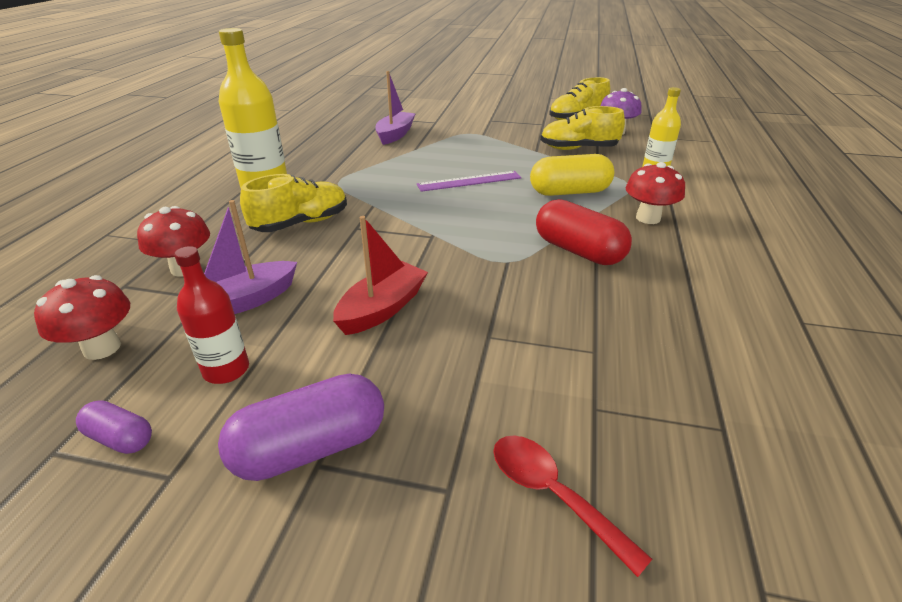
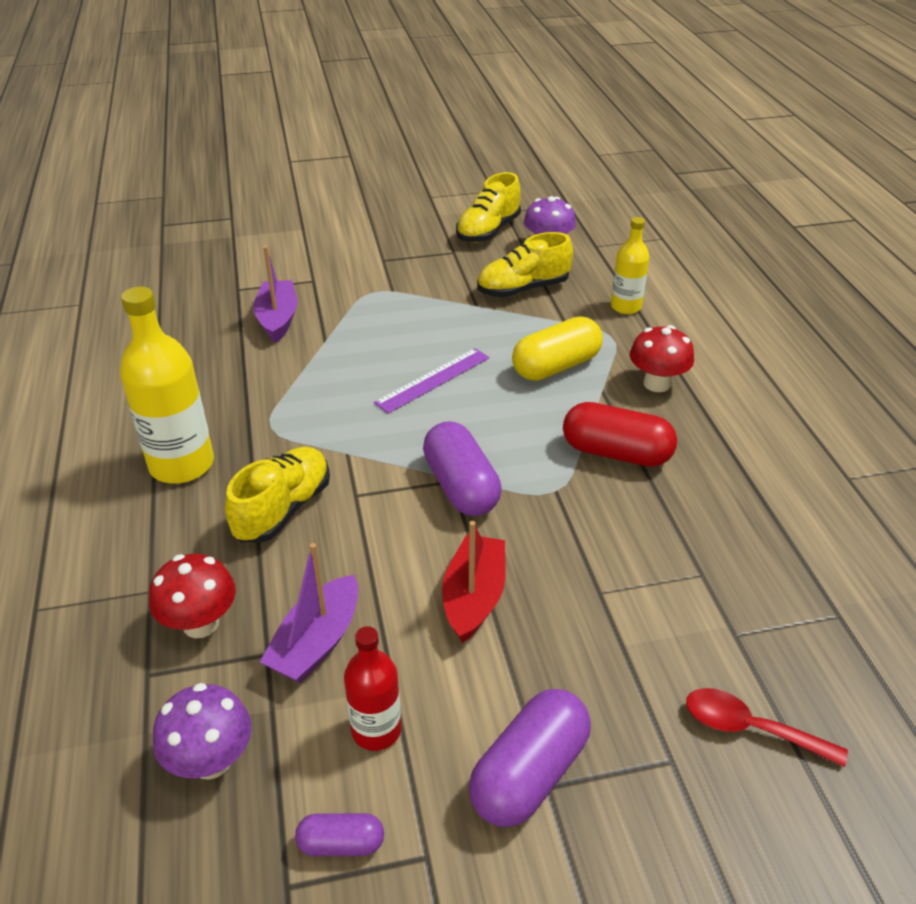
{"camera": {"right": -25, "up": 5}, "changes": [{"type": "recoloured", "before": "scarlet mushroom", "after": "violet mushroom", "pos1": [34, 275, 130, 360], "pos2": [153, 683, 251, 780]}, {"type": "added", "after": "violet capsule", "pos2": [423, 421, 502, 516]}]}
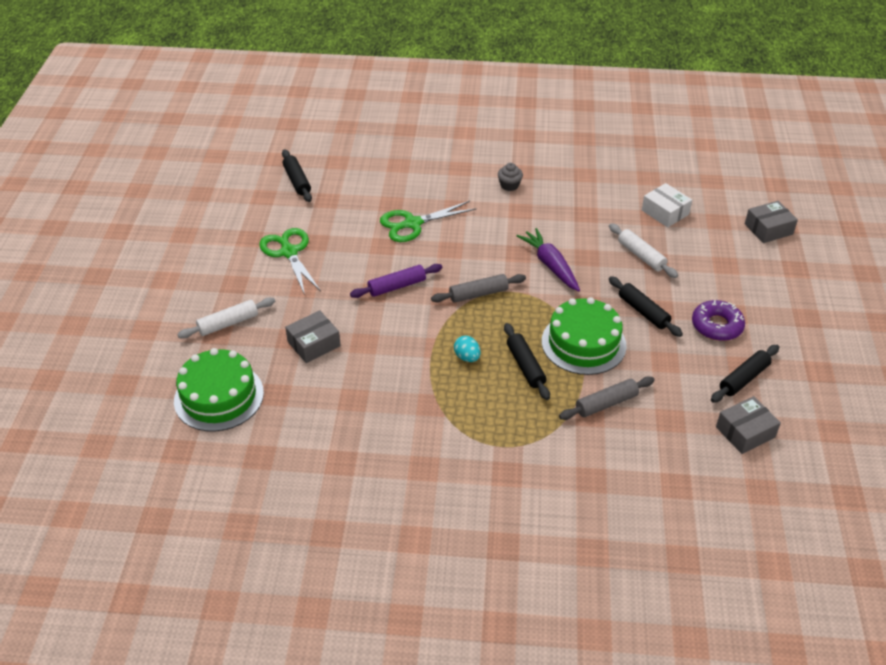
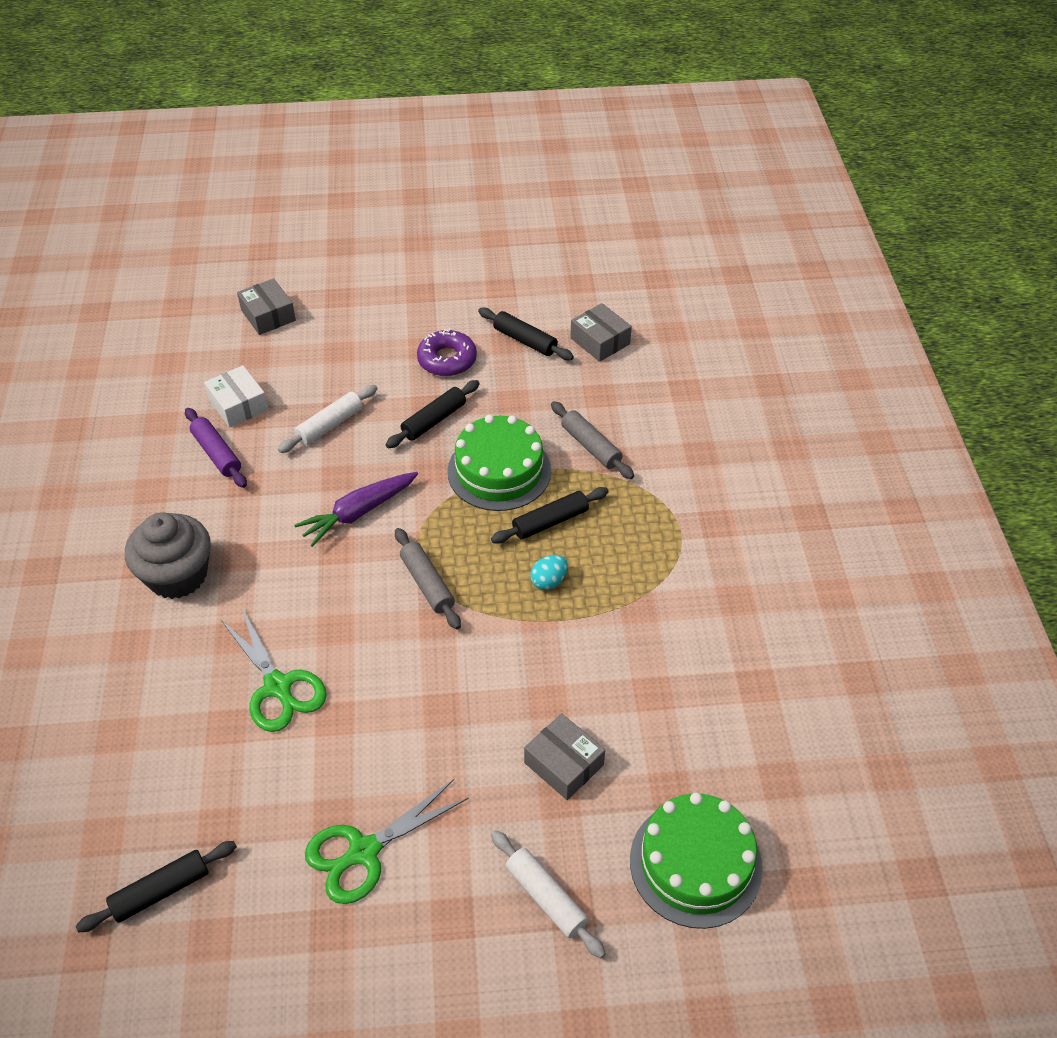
{"camera": {"right": -100, "up": 5}, "changes": [{"type": "resized", "before": "gray cupcake", "pos1": [498, 163, 523, 191], "pos2": [125, 512, 211, 599], "scale": 2.12}, {"type": "moved", "before": "violet dough roller", "pos1": [350, 264, 442, 298], "pos2": [185, 408, 247, 488]}, {"type": "turned", "before": "pure white package", "pos1": [642, 183, 692, 227], "pos2": [204, 365, 268, 428], "turn": -75}]}
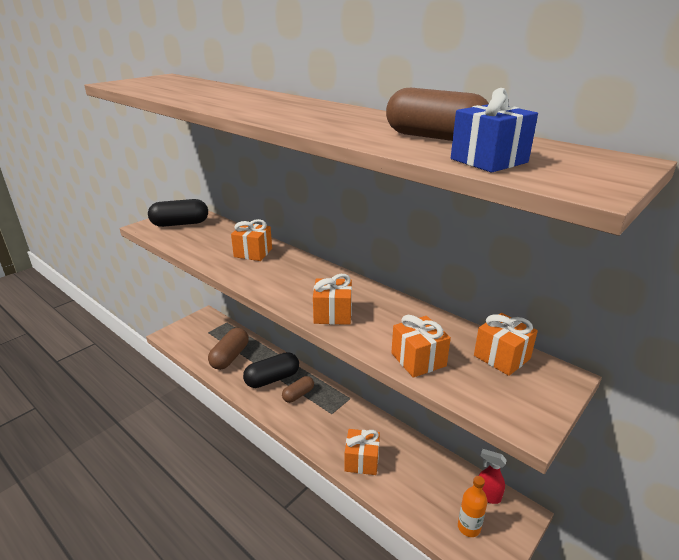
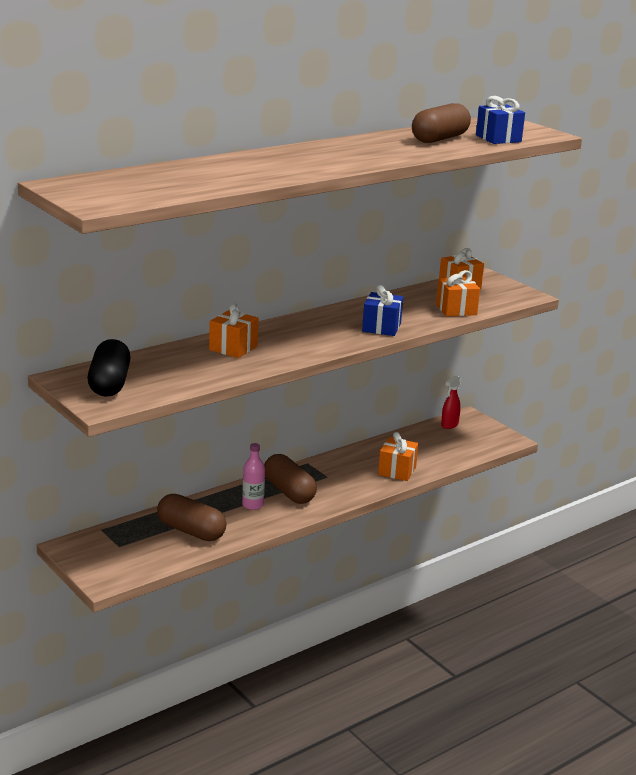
{"camera": {"right": -80, "up": -5}, "changes": [{"type": "replaced", "before": "ebony capsule", "after": "rosy bottle", "pos1": [243, 352, 299, 388], "pos2": [242, 443, 265, 510]}, {"type": "resized", "before": "dark brown capsule", "pos1": [282, 376, 314, 403], "pos2": [264, 454, 317, 504], "scale": 1.61}, {"type": "recoloured", "before": "bright orange gift", "after": "royal blue gift", "pos1": [313, 274, 352, 325], "pos2": [362, 285, 403, 336]}, {"type": "removed", "before": "bright orange bottle", "pos1": [458, 476, 488, 537]}]}
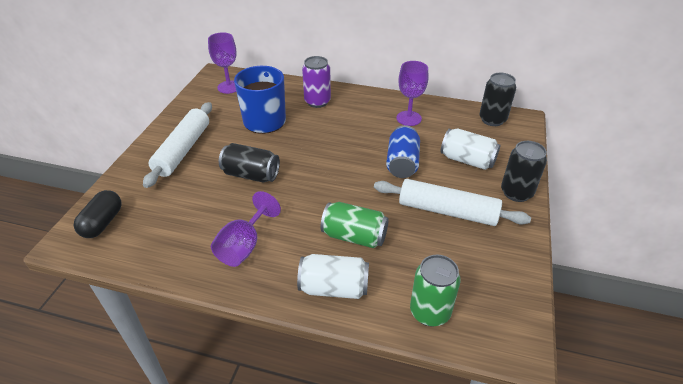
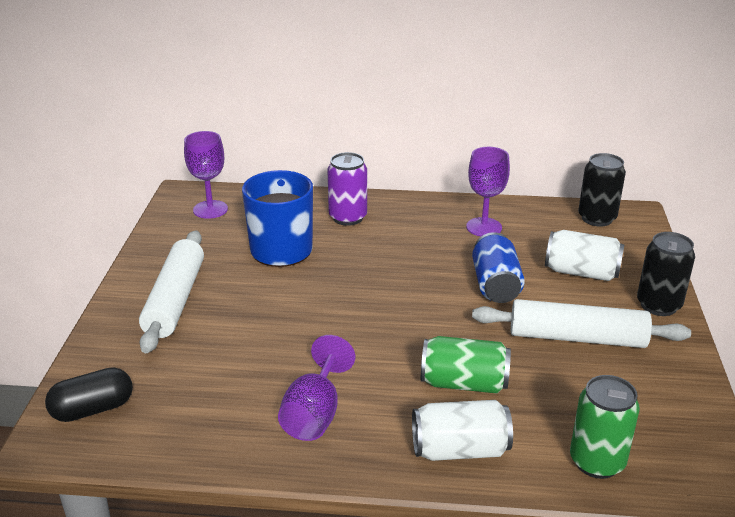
{"camera": {"right": -10, "up": -10}, "changes": [{"type": "turned", "before": "ebony capsule", "pos1": [73, 190, 122, 238], "pos2": [45, 367, 133, 422], "turn": 60}, {"type": "removed", "before": "ebony can", "pos1": [219, 143, 280, 183]}]}
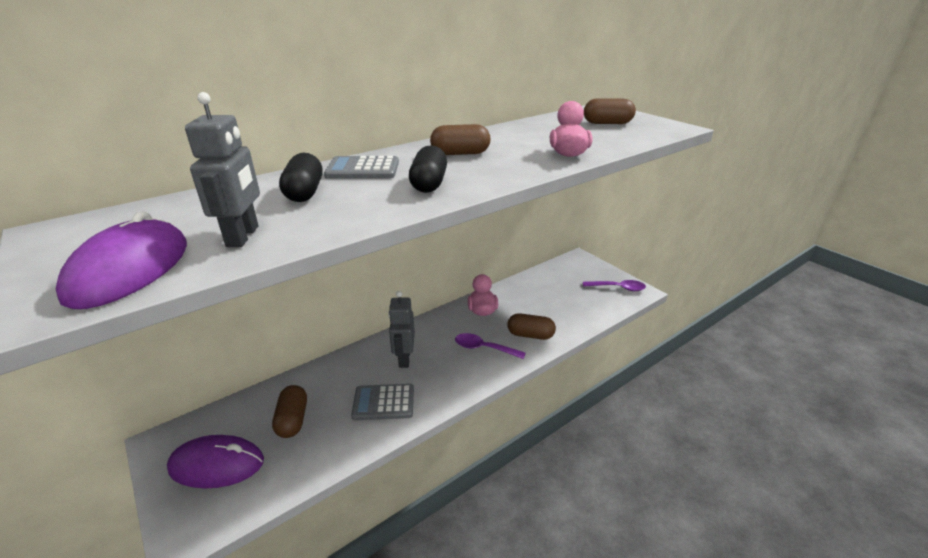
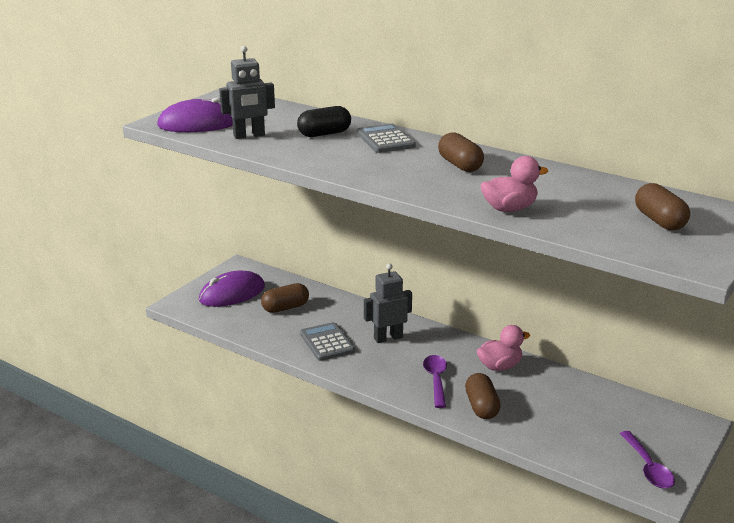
{"camera": {"right": 70, "up": -5}, "changes": [{"type": "turned", "before": "violet computer mouse", "pos1": [167, 435, 264, 488], "pos2": [199, 271, 265, 307], "turn": 75}, {"type": "removed", "before": "ebony capsule", "pos1": [409, 145, 447, 193]}]}
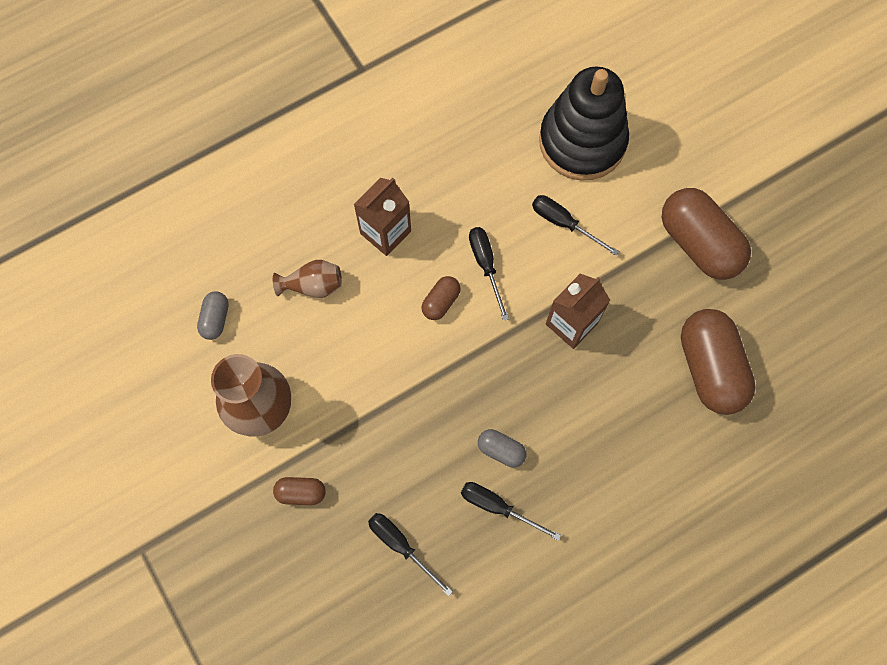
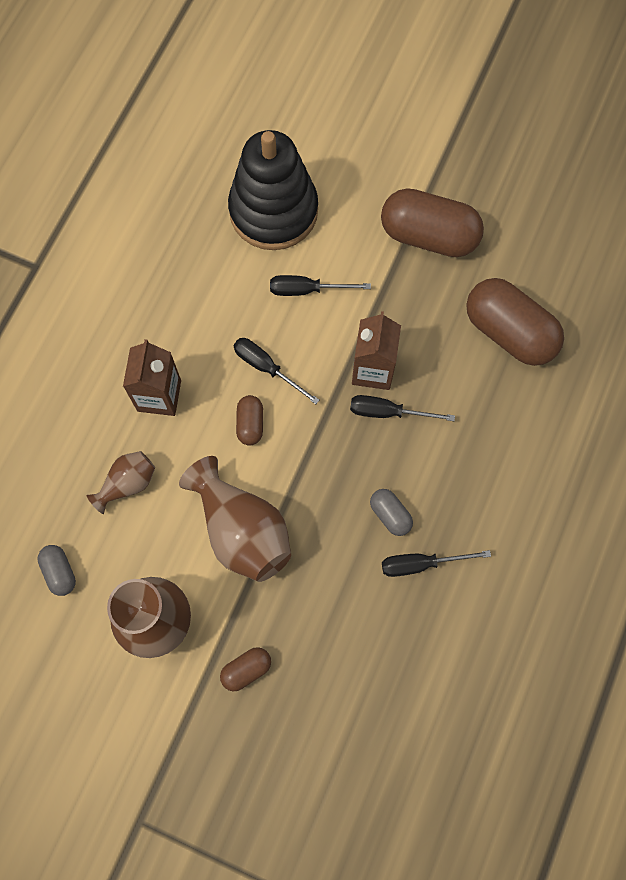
{"camera": {"right": -35, "up": 0}, "changes": [{"type": "added", "after": "dark brown vase", "pos2": [179, 456, 291, 582]}, {"type": "moved", "before": "ebony hand screwdriver", "pos1": [368, 513, 453, 596], "pos2": [350, 395, 455, 421]}, {"type": "turned", "before": "gray capsule", "pos1": [478, 429, 526, 467], "pos2": [370, 489, 413, 536], "turn": 60}]}
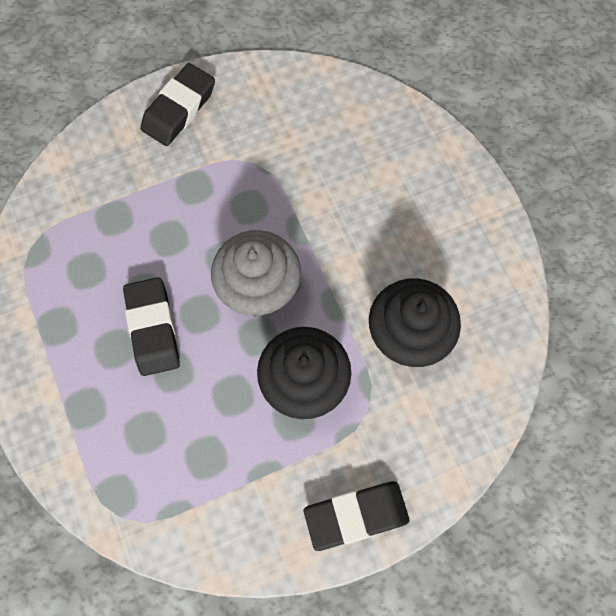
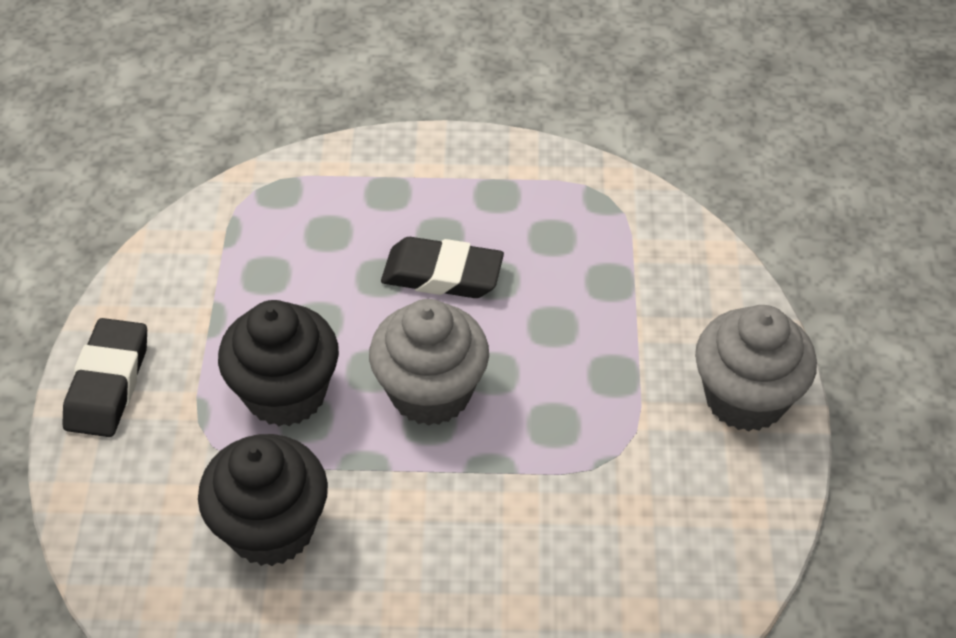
{"camera": {"right": 115, "up": -20}, "changes": [{"type": "replaced", "before": "ebony eraser", "after": "gray cupcake", "pos1": [141, 63, 215, 146], "pos2": [695, 305, 817, 431]}]}
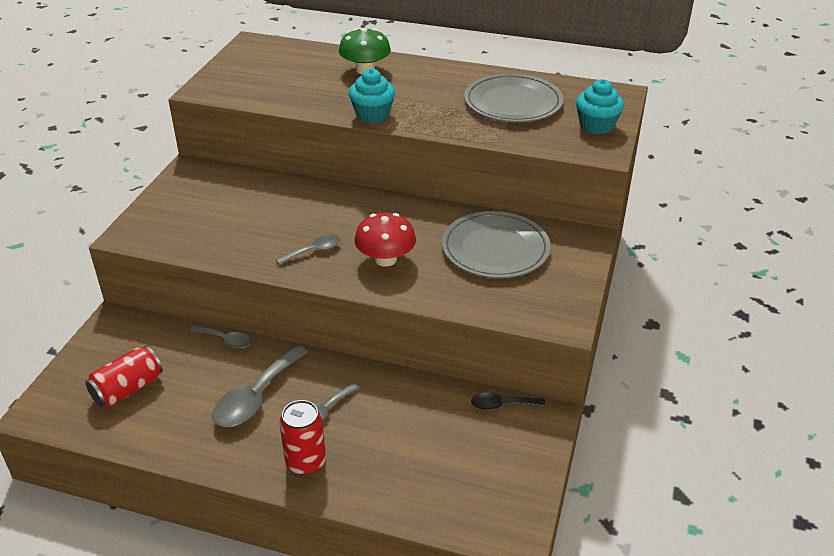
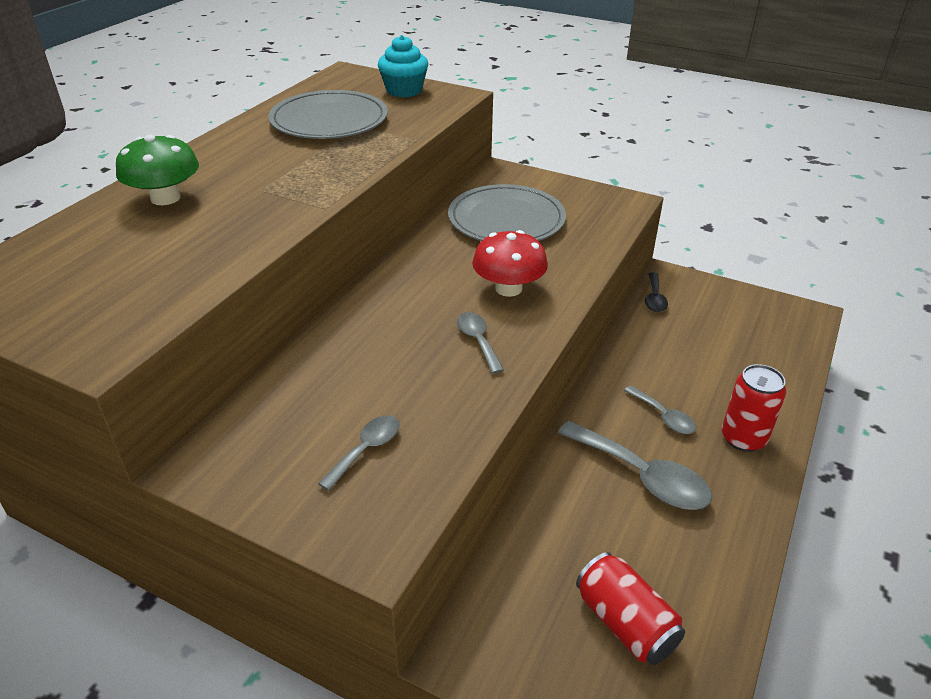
{"camera": {"right": -80, "up": 0}, "changes": [{"type": "moved", "before": "gray tablespoon", "pos1": [190, 325, 251, 349], "pos2": [318, 416, 400, 491]}, {"type": "removed", "before": "aqua cupcake", "pos1": [349, 69, 395, 123]}]}
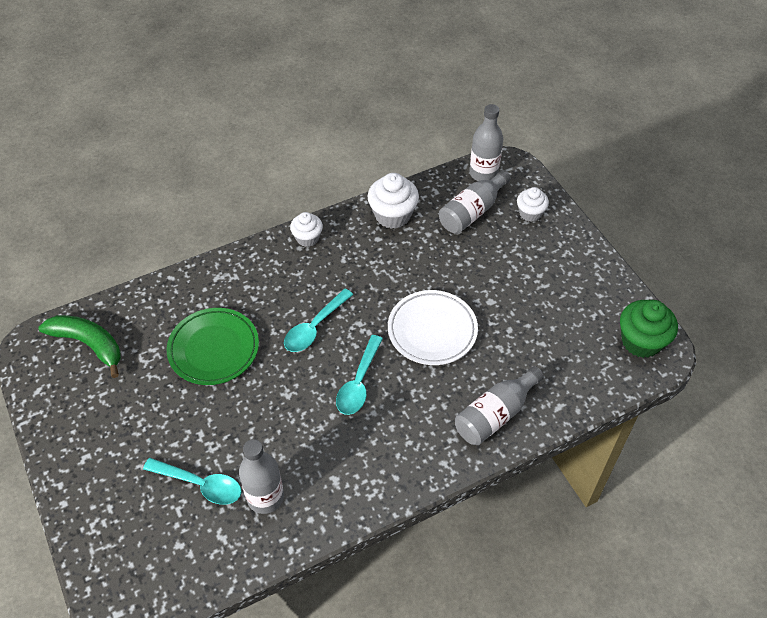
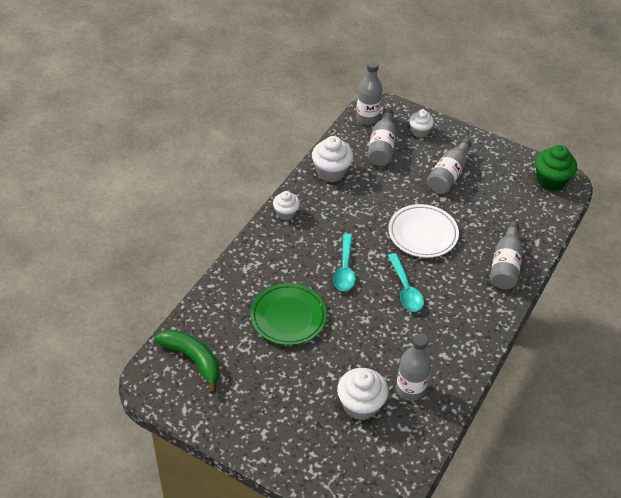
{"camera": {"right": -35, "up": -5}, "changes": [{"type": "turned", "before": "leaf-green toy banana", "pos1": [38, 315, 121, 378], "pos2": [154, 329, 220, 394], "turn": 45}, {"type": "replaced", "before": "aqua tablespoon", "after": "pure white cupcake", "pos1": [143, 458, 242, 505], "pos2": [337, 368, 388, 420]}, {"type": "added", "after": "gray bottle", "pos2": [427, 138, 472, 194]}]}
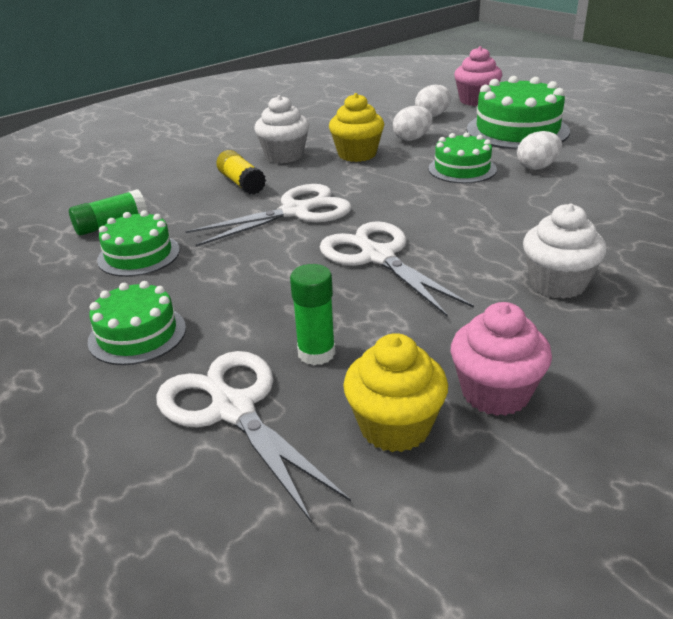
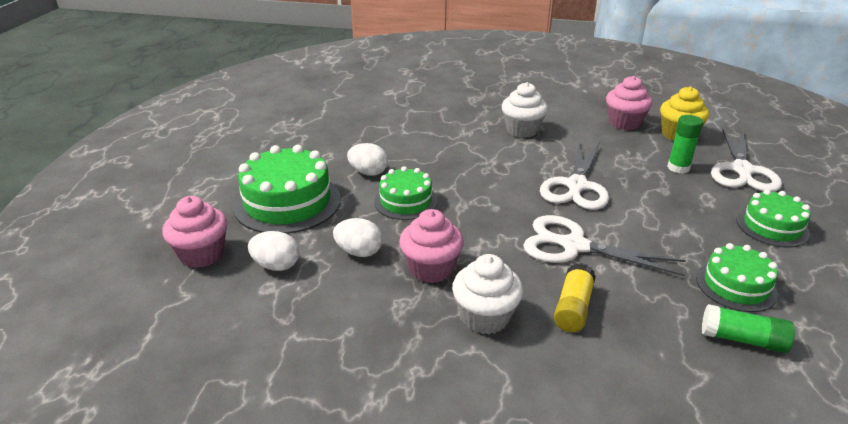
{"camera": {"right": -130, "up": 0}, "changes": [{"type": "recoloured", "before": "golden cupcake", "after": "rosy cupcake", "pos1": [329, 93, 384, 162], "pos2": [399, 209, 464, 283]}]}
